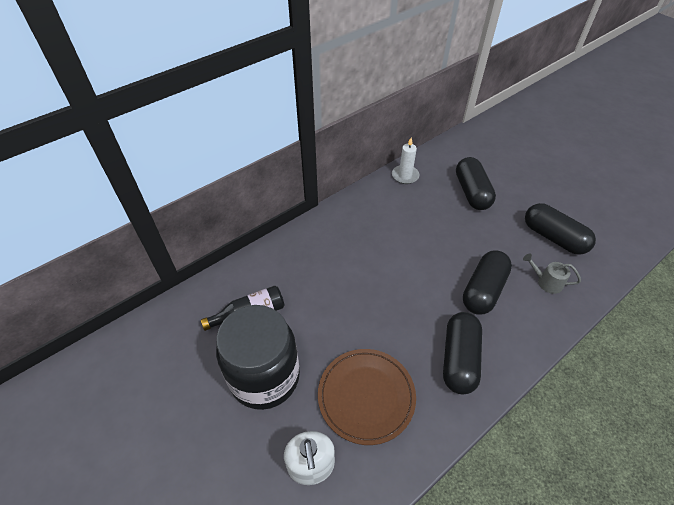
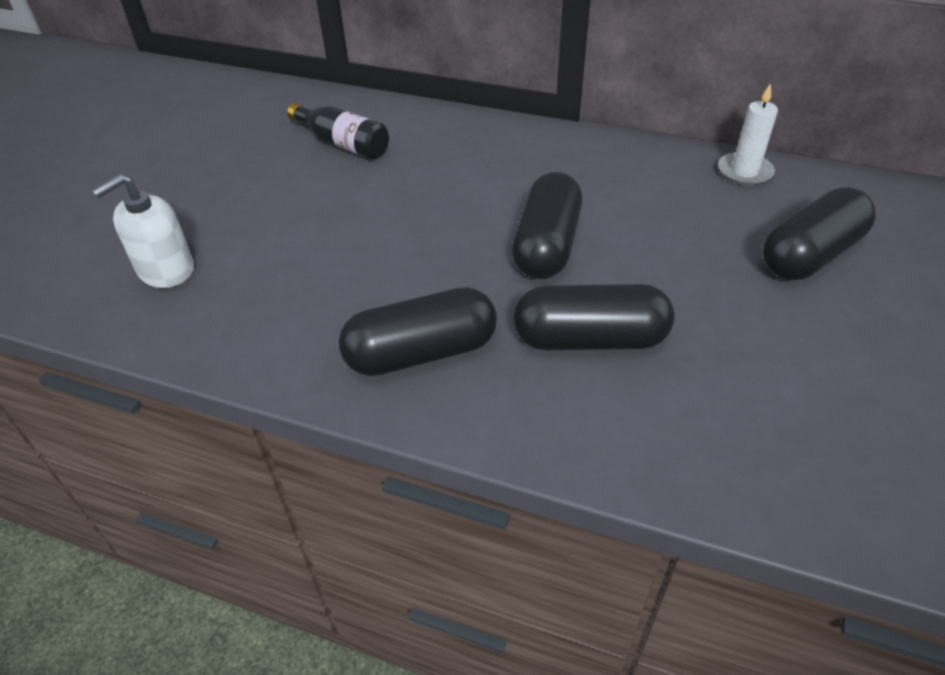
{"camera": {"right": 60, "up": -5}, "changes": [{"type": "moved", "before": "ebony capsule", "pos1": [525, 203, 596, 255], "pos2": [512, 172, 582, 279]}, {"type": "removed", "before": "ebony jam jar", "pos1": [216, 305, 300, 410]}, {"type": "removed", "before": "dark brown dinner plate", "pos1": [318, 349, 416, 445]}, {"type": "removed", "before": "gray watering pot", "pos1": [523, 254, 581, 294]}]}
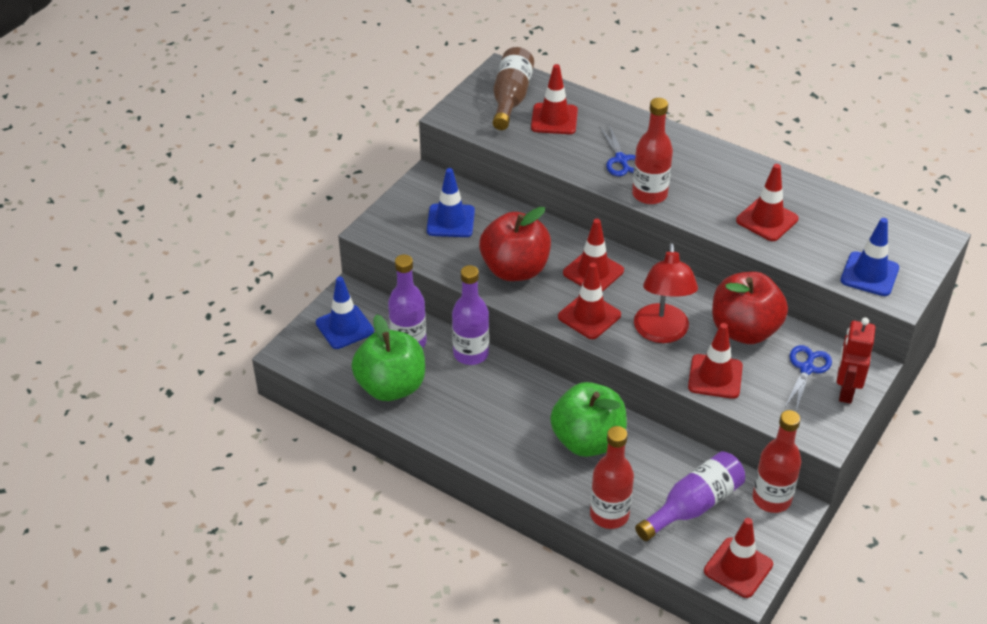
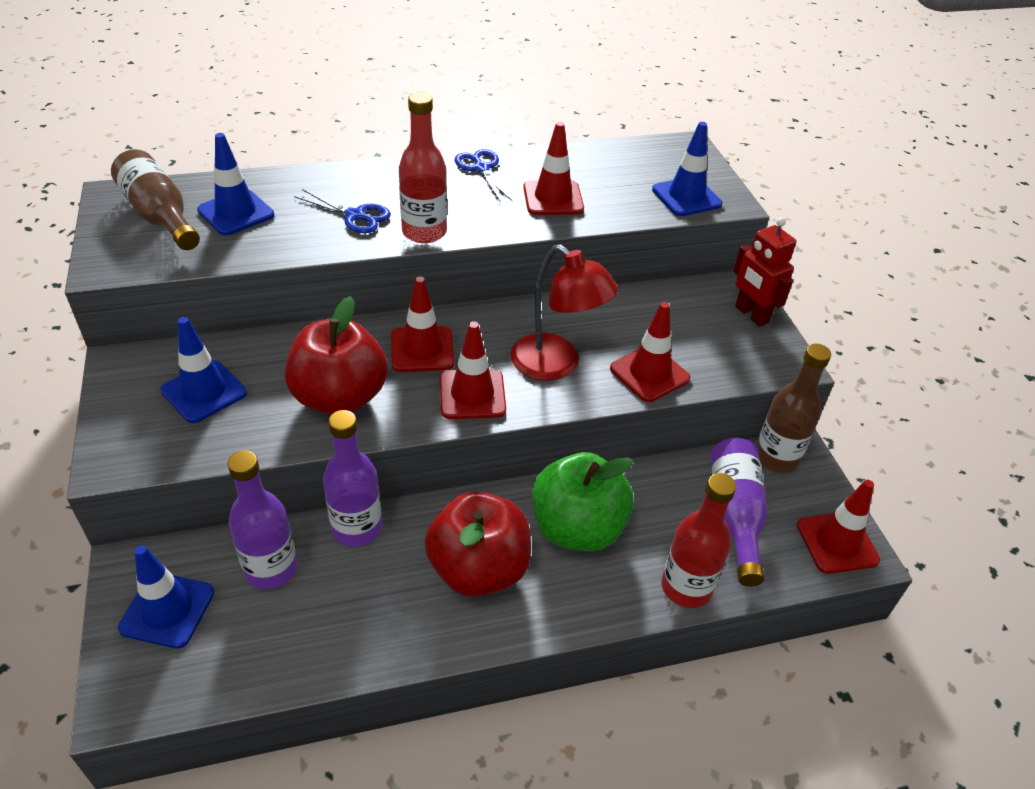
{"camera": {"right": -50, "up": 0}, "changes": [{"type": "recoloured", "before": "scarlet road cone", "after": "royal blue road cone", "pos1": [531, 64, 578, 134], "pos2": [197, 133, 274, 235]}, {"type": "moved", "before": "scarlet apple", "pos1": [712, 272, 788, 344], "pos2": [425, 491, 531, 597]}, {"type": "moved", "before": "royal blue scissors", "pos1": [785, 345, 832, 411], "pos2": [454, 149, 513, 202]}, {"type": "recoloured", "before": "scarlet bottle", "after": "dark brown bottle", "pos1": [753, 410, 802, 513], "pos2": [756, 344, 831, 473]}, {"type": "removed", "before": "leaf-green apple", "pos1": [351, 314, 425, 401]}]}
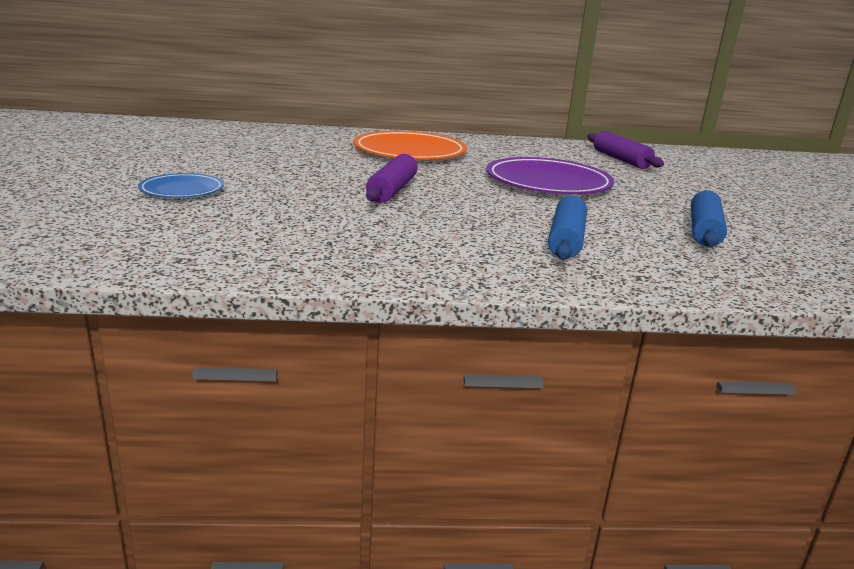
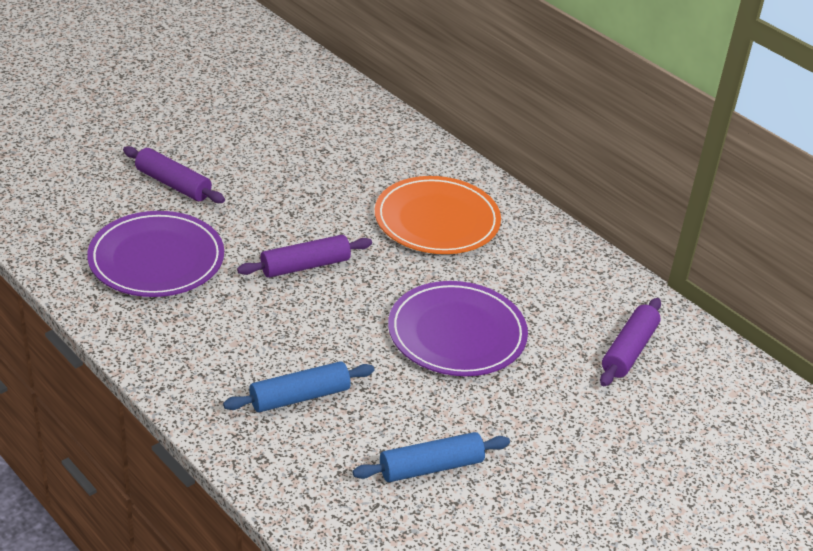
{"camera": {"right": 50, "up": 15}, "changes": [{"type": "added", "after": "violet dinner plate", "pos2": [87, 211, 224, 297]}, {"type": "replaced", "before": "royal blue dinner plate", "after": "violet dough roller", "pos1": [138, 173, 224, 198], "pos2": [123, 146, 225, 203]}]}
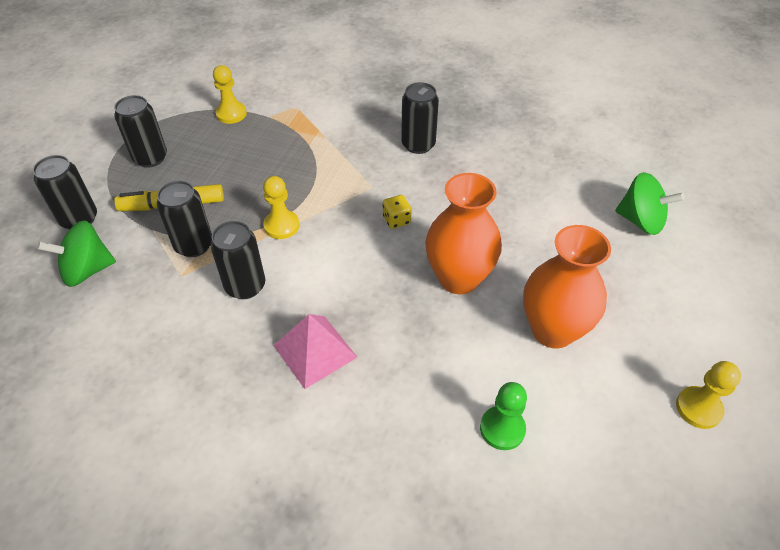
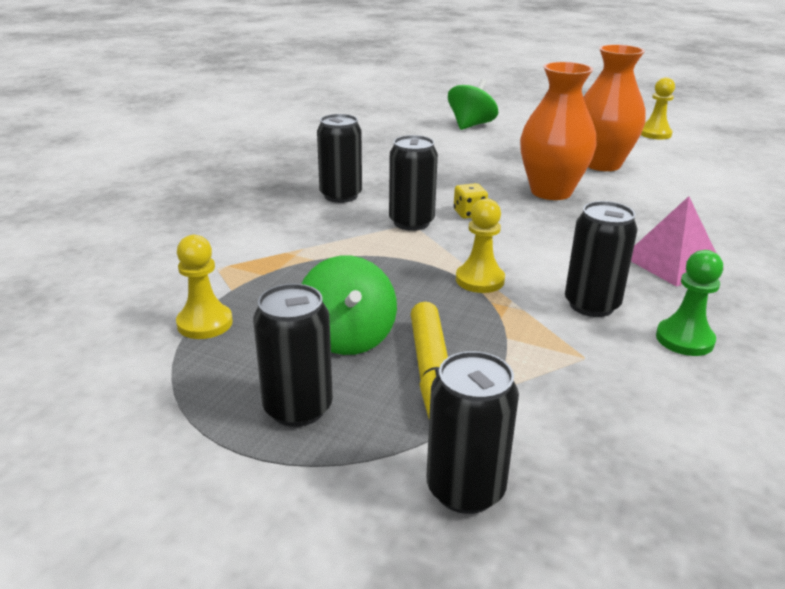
{"camera": {"right": -85, "up": -20}, "changes": [{"type": "moved", "before": "leaf-green spinning top", "pos1": [37, 220, 116, 287], "pos2": [302, 256, 397, 355]}, {"type": "moved", "before": "ebony can", "pos1": [157, 181, 212, 257], "pos2": [389, 135, 438, 231]}, {"type": "moved", "before": "leaf-green game pawn", "pos1": [480, 382, 527, 450], "pos2": [656, 250, 723, 356]}]}
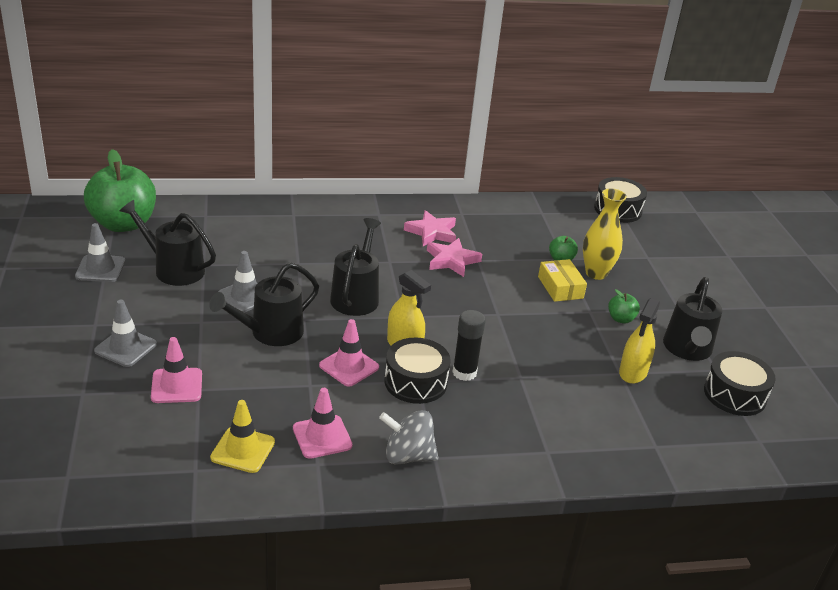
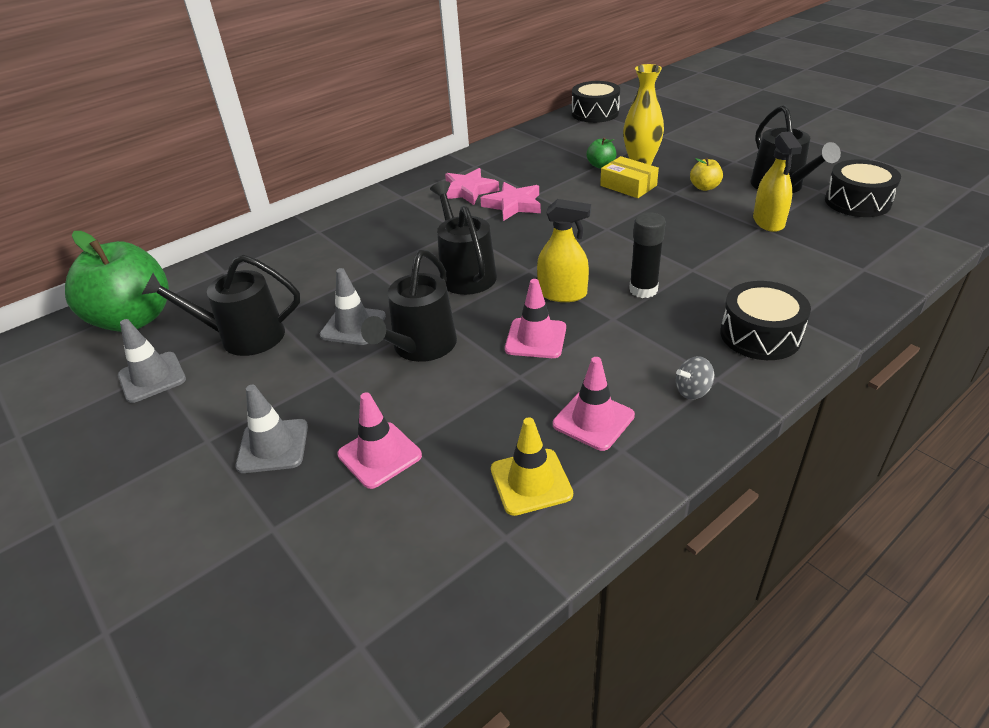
{"camera": {"right": -25, "up": 5}, "changes": [{"type": "resized", "before": "gray spinning top", "pos1": [379, 410, 438, 464], "pos2": [676, 356, 714, 400], "scale": 0.57}, {"type": "recoloured", "before": "leaf-green apple", "after": "golden apple", "pos1": [608, 289, 640, 324], "pos2": [690, 158, 723, 191]}, {"type": "moved", "before": "ebony toy drum", "pos1": [385, 338, 451, 404], "pos2": [720, 281, 811, 360]}]}
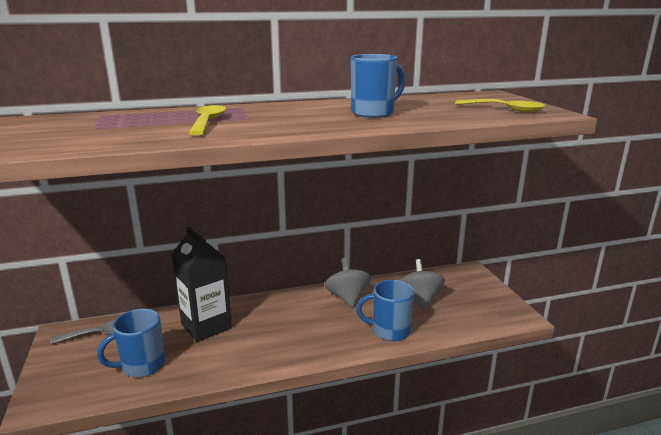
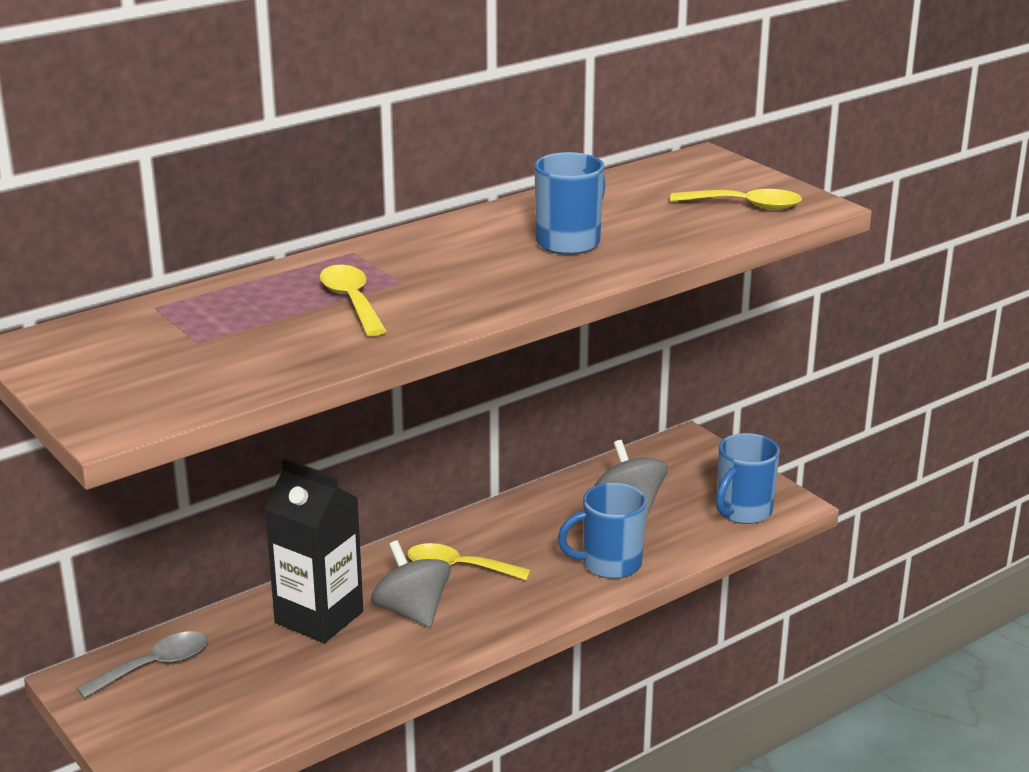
{"camera": {"right": -20, "up": 5}, "changes": [{"type": "moved", "before": "gray spinning top", "pos1": [325, 258, 371, 307], "pos2": [371, 540, 451, 628]}, {"type": "added", "after": "golden tablespoon", "pos2": [407, 543, 531, 581]}, {"type": "moved", "before": "royal blue mug", "pos1": [97, 309, 165, 377], "pos2": [716, 433, 780, 524]}]}
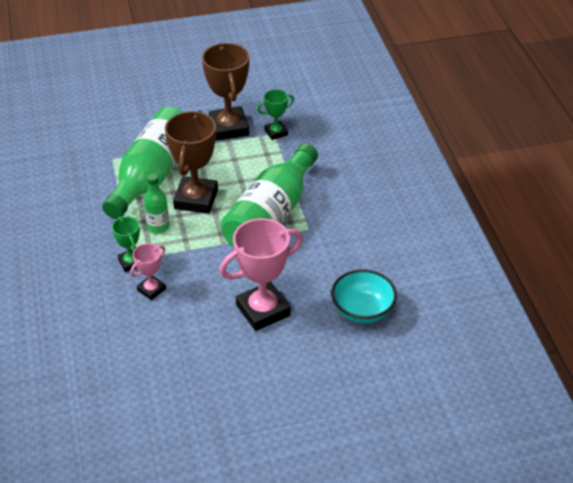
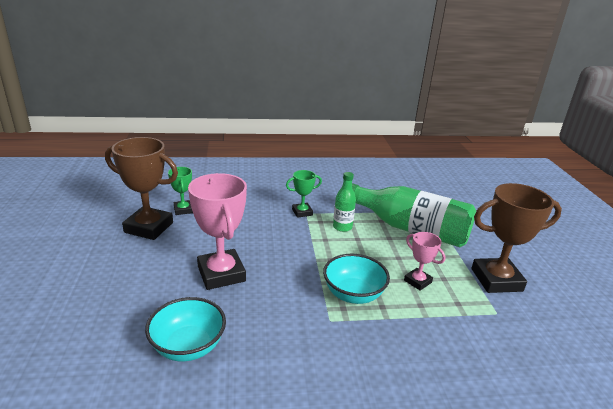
{"camera": {"right": 95, "up": -15}, "changes": [{"type": "moved", "before": "dark brown trophy", "pos1": [165, 110, 218, 214], "pos2": [105, 137, 178, 240]}, {"type": "moved", "before": "leaf-green trophy", "pos1": [257, 89, 294, 140], "pos2": [168, 167, 193, 215]}, {"type": "replaced", "before": "leaf-green bottle", "after": "aqua bowl", "pos1": [221, 143, 318, 248], "pos2": [323, 254, 390, 304]}, {"type": "moved", "before": "rosy trophy", "pos1": [130, 243, 166, 300], "pos2": [404, 232, 445, 291]}]}
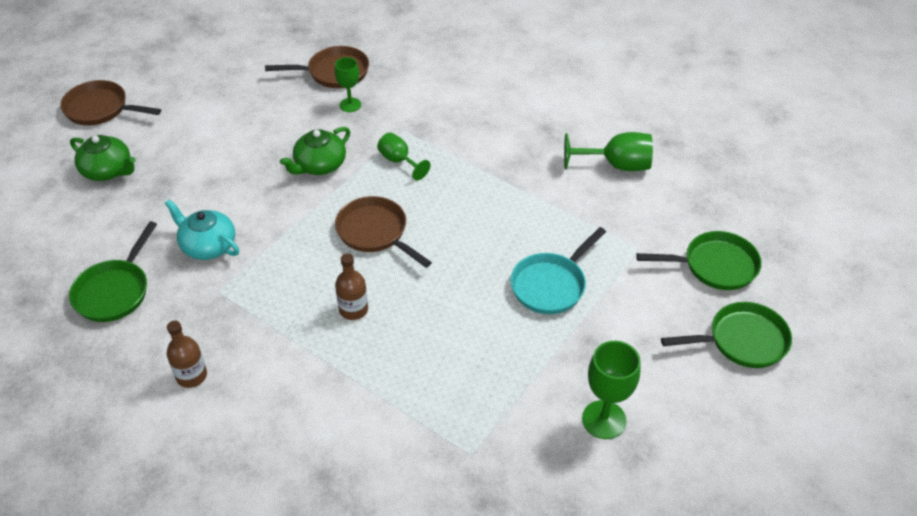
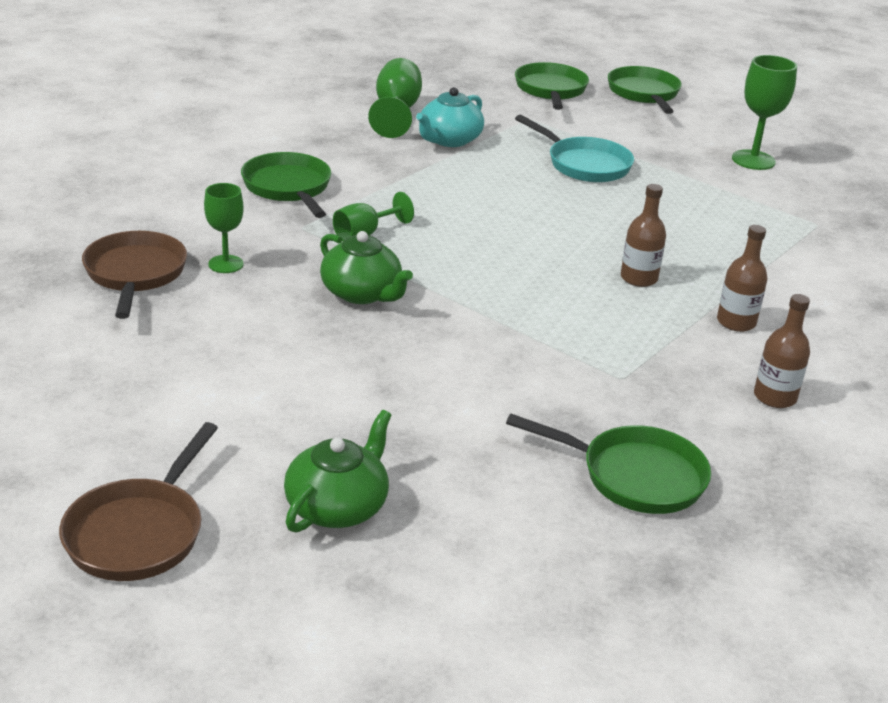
{"camera": {"right": -90, "up": -15}, "changes": [{"type": "added", "after": "leaf-green frying pan", "pos2": [241, 152, 331, 218]}, {"type": "moved", "before": "aqua teapot", "pos1": [165, 200, 239, 260], "pos2": [416, 87, 484, 147]}, {"type": "added", "after": "dark brown bottle", "pos2": [717, 225, 767, 332]}, {"type": "removed", "before": "dark brown frying pan", "pos1": [335, 196, 432, 268]}]}
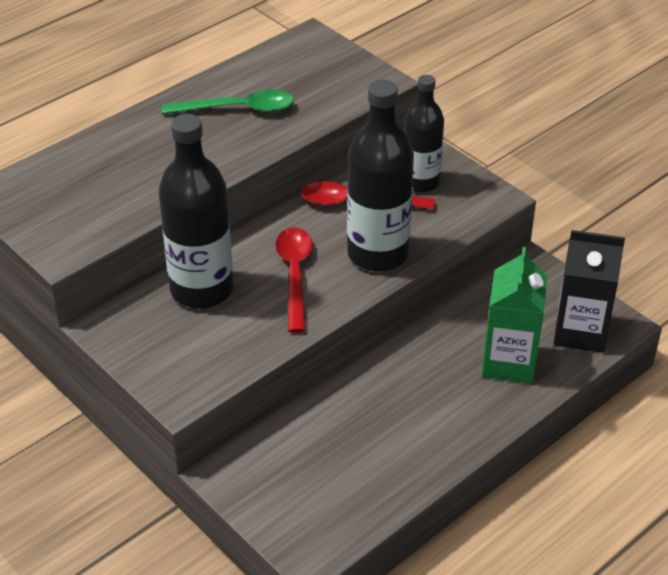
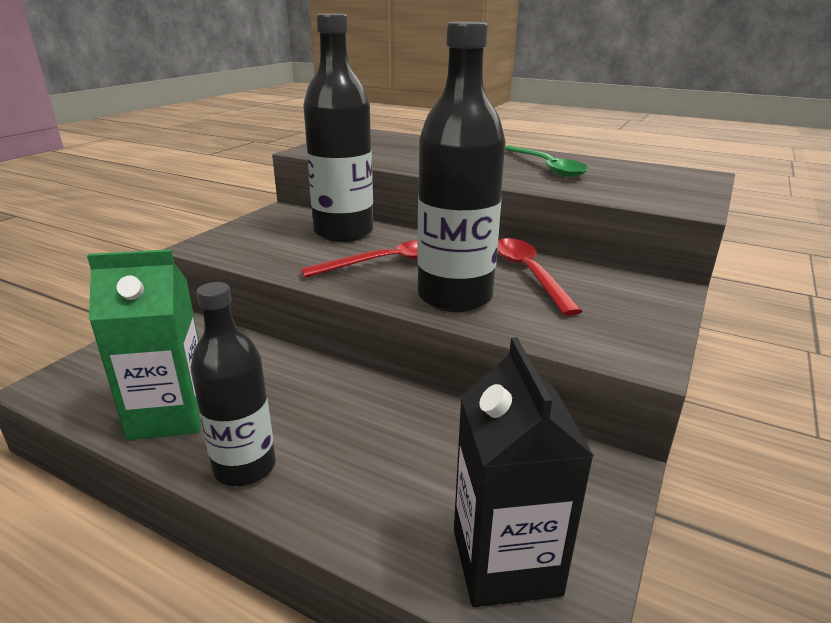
{"camera": {"right": 70, "up": -15}, "changes": [{"type": "moved", "before": "leaf-green juice carton", "pos1": [482, 247, 547, 384], "pos2": [87, 249, 201, 440]}, {"type": "moved", "before": "ebony bottle", "pos1": [404, 75, 444, 193], "pos2": [190, 282, 276, 486]}]}
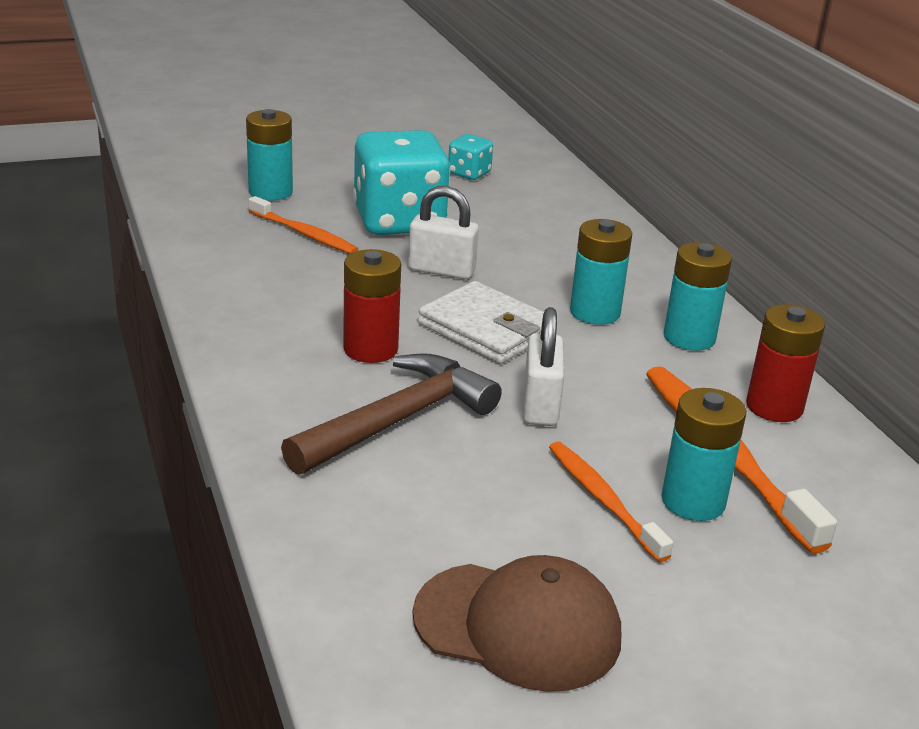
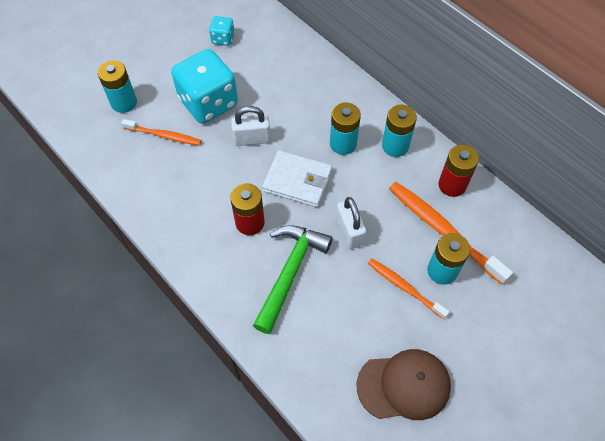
{"camera": {"right": -20, "up": 30}, "changes": [{"type": "recoloured", "before": "dark brown claw hammer", "after": "leaf-green claw hammer", "pos1": [281, 354, 502, 475], "pos2": [253, 226, 333, 334]}]}
